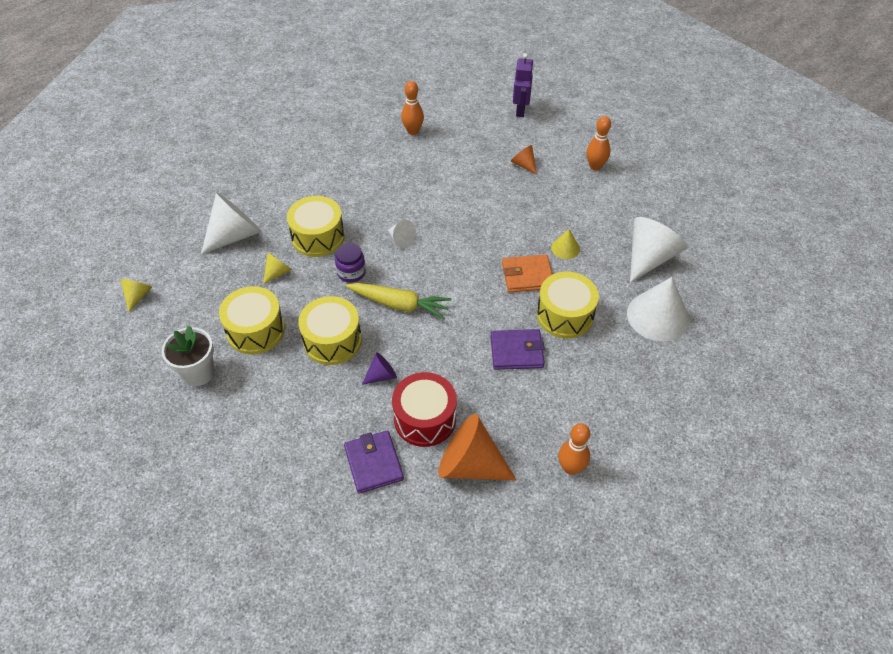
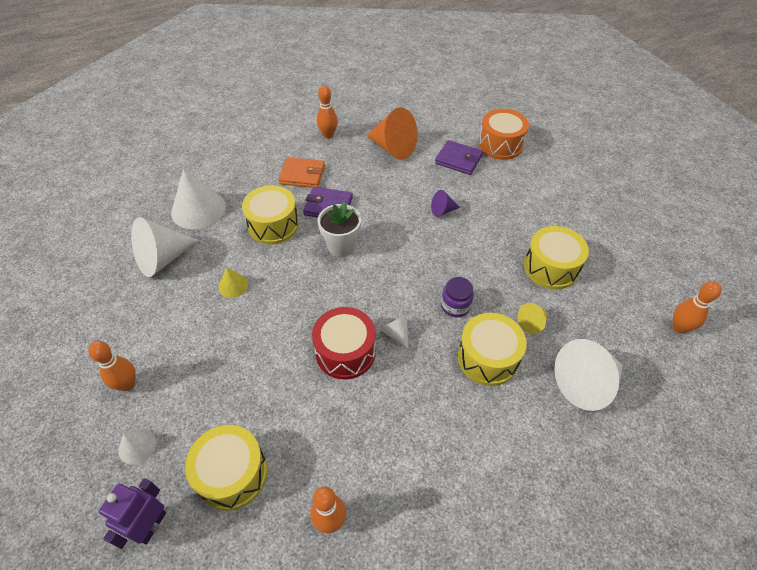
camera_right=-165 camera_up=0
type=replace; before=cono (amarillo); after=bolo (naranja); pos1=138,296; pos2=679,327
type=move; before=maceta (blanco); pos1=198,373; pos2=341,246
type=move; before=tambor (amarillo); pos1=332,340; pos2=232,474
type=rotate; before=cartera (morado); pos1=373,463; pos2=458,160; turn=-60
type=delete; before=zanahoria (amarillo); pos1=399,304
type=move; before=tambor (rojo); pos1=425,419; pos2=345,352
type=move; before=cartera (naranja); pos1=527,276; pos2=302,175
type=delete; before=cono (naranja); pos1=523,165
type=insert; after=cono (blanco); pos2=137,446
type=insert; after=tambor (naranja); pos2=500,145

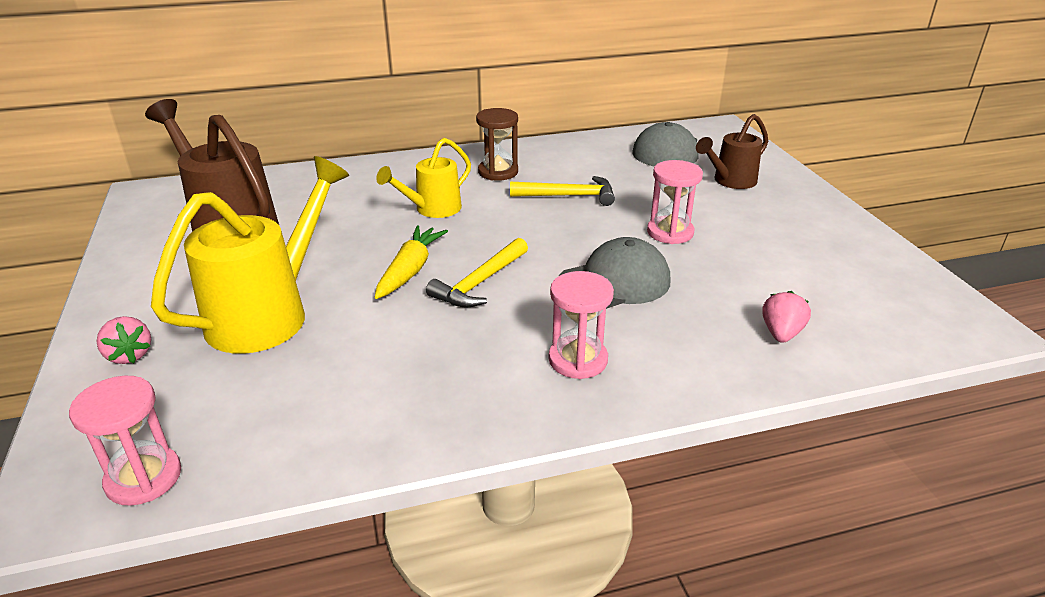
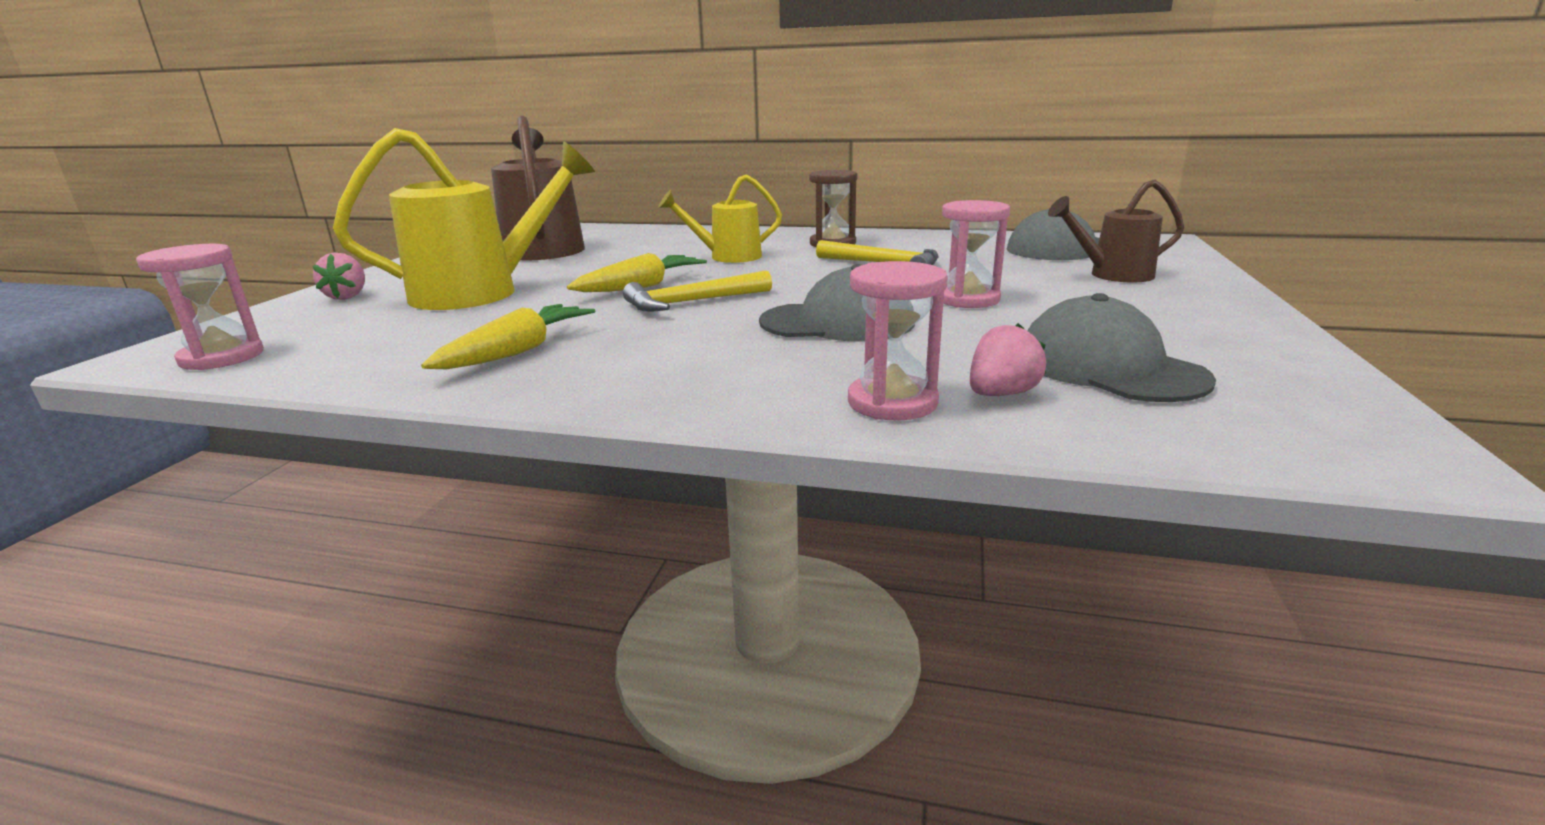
camera_right=30 camera_up=-10
type=move; before=reloj de arena (rosa); pos1=578,360; pos2=892,402
type=insert; after=zanahoria (amarillo); pos2=518,351
type=insert; after=gorra (gris); pos2=1109,367

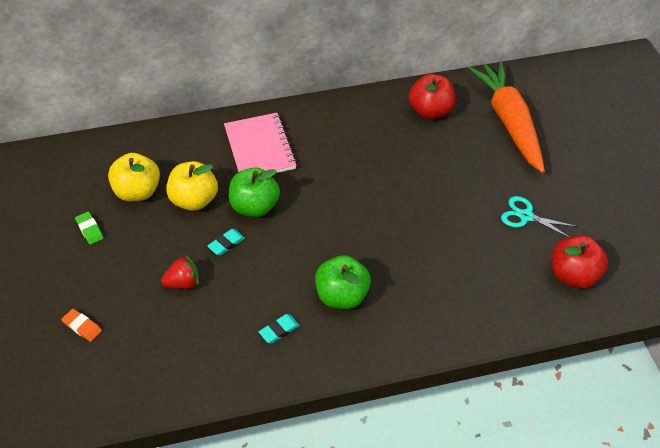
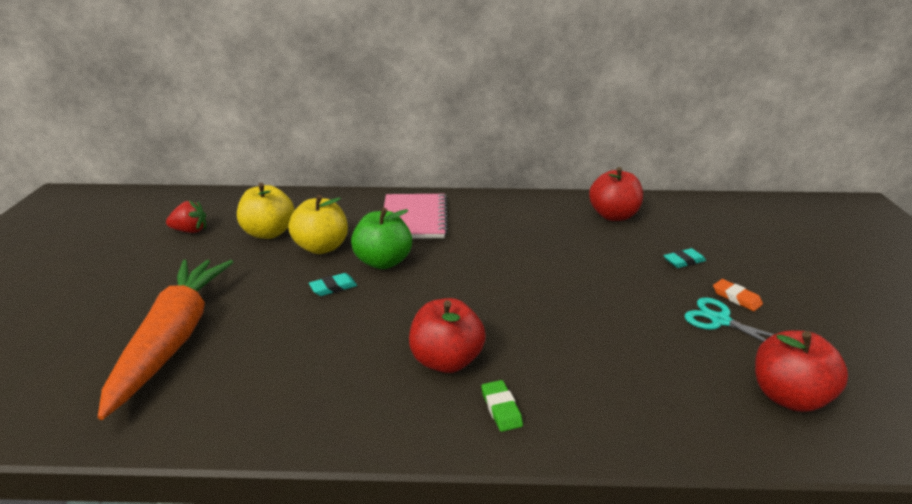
camera_right=15 camera_up=-20
type=move; before=goma de borrar (naranja); pos1=82,326; pos2=736,298
type=move; before=goma de borrar (verde); pos1=90,230; pos2=501,408
type=move; before=fresa (rojo); pos1=183,283; pos2=190,231
type=move; before=goma de borrar (turquesa); pos1=279,330; pos2=684,261
type=recolor; before=manzana (verde); after=manzana (rojo); pos1=342,296; pos2=446,360
type=move; before=zanahoria (naranja); pos1=509,122; pos2=173,339

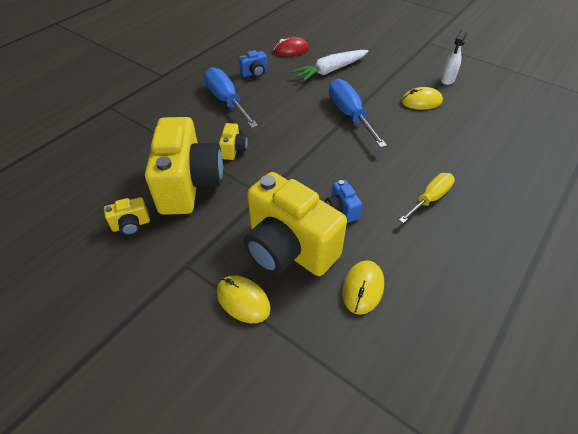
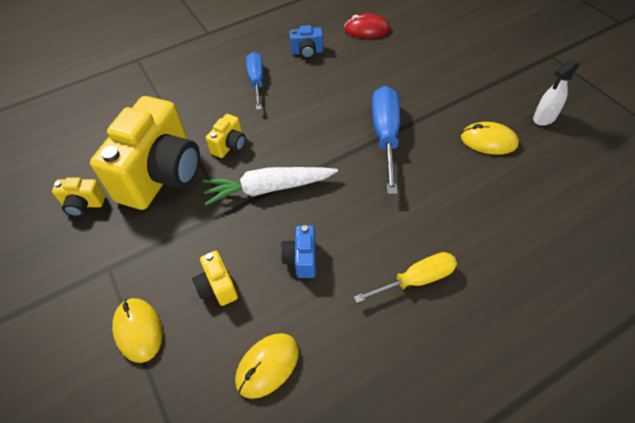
camera_right=25 camera_up=5
type=resize; before=destornillador (azul); pos1=226,101; pos2=256,81; scale=0.67
type=resize; before=cámara (amarillo); pos1=288,248; pos2=217,287; scale=0.42
type=move; before=zanahoria (blanco); pos1=330,70; pos2=268,188

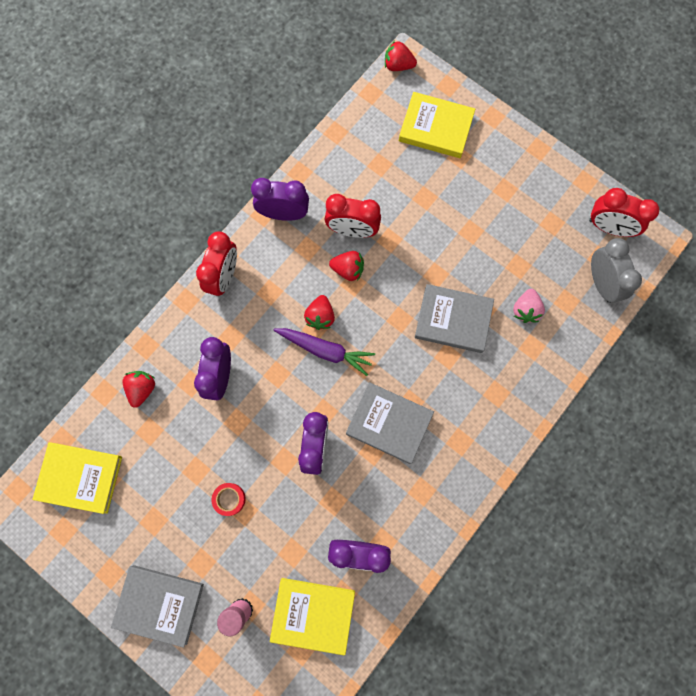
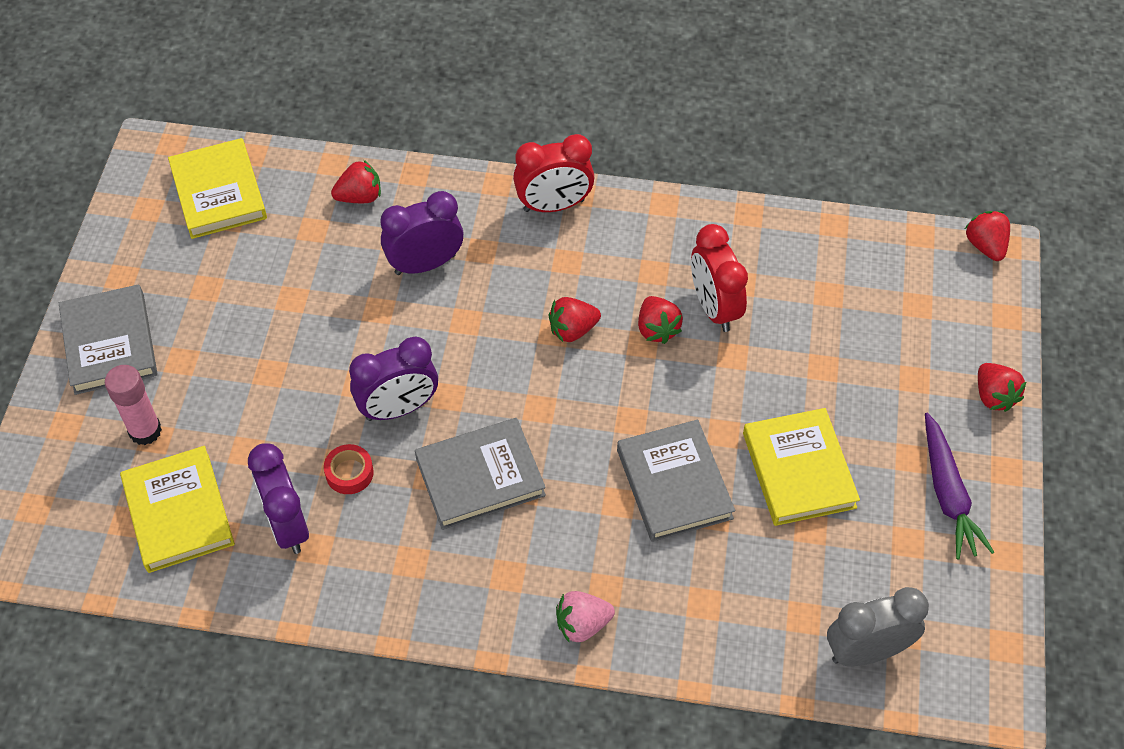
camera_right=60 camera_up=-20
type=move; before=cinta adhesiva (rojo); pos1=229,499; pos2=349,473
type=delete; before=despertador (morado); pos1=283,213
type=move; before=zanahoria (morado); pos1=325,350; pos2=947,494
type=rotate; before=libro (gris); pos1=389,423; pos2=480,477; turn=75
type=move; before=libro (amarillo); pos1=436,128; pos2=799,470
type=move; before=fresa (rosa); pos1=525,310; pos2=582,624
type=delete; before=despertador (rojo); pos1=609,227
type=rotate; before=despertador (gris); pos1=601,283; pos2=866,651; turn=-150
type=insert; after=fresa (rojo); pos2=994,396

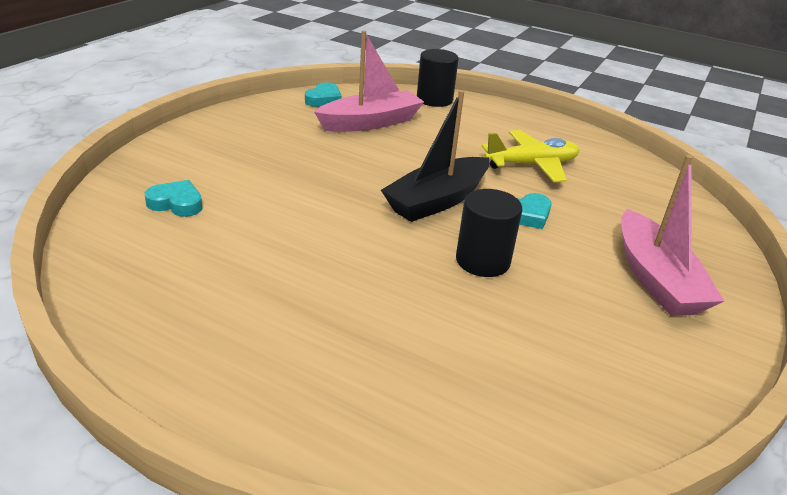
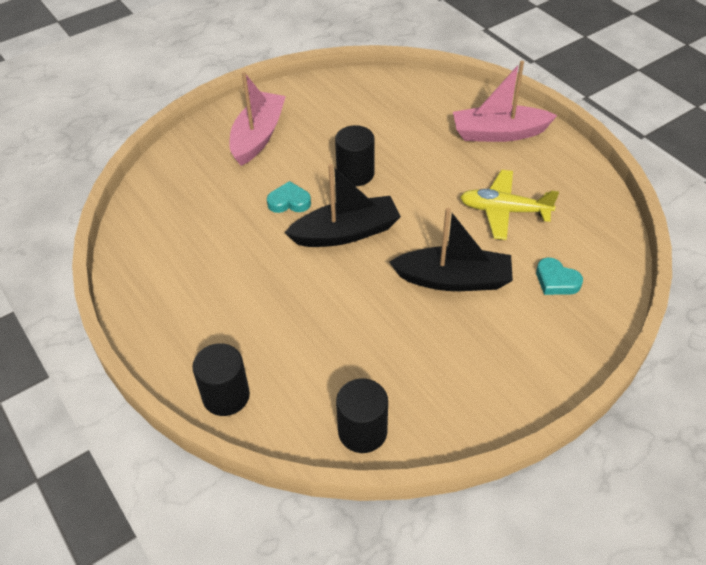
camera_right=-150 camera_up=15
type=replace; before=corazón (turquesa); after=cilindro (negro); pos1=324,99; pos2=362,431
type=move; before=barco (rosa); pos1=370,122; pos2=499,133
type=move; before=avión (amarillo); pos1=532,165; pos2=504,211
type=insert; after=barco (negro); pos2=453,279

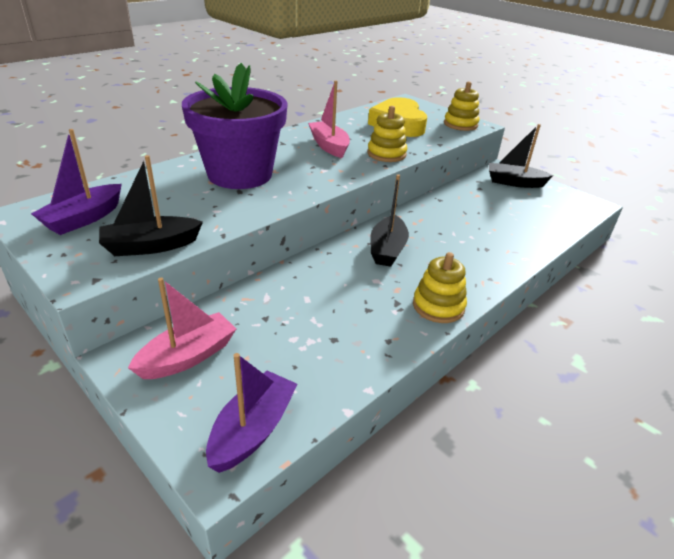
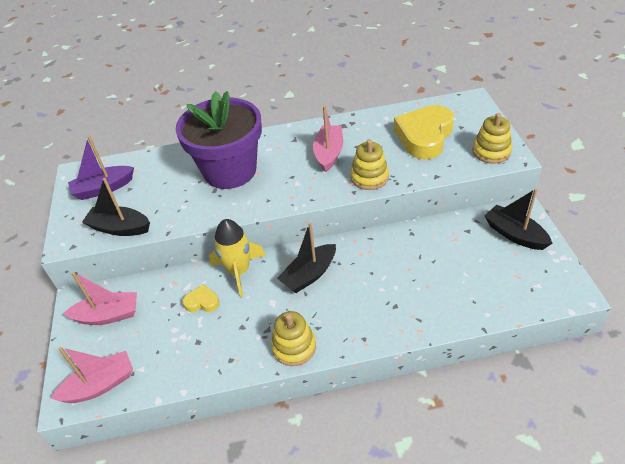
camera_right=40 camera_up=10
type=recolor; before=barco (morado); after=barco (rosa); pos1=253,430; pos2=100,385
type=insert; after=corazón (amarillo); pos2=202,302
type=insert; after=cohete (amarillo); pos2=239,271

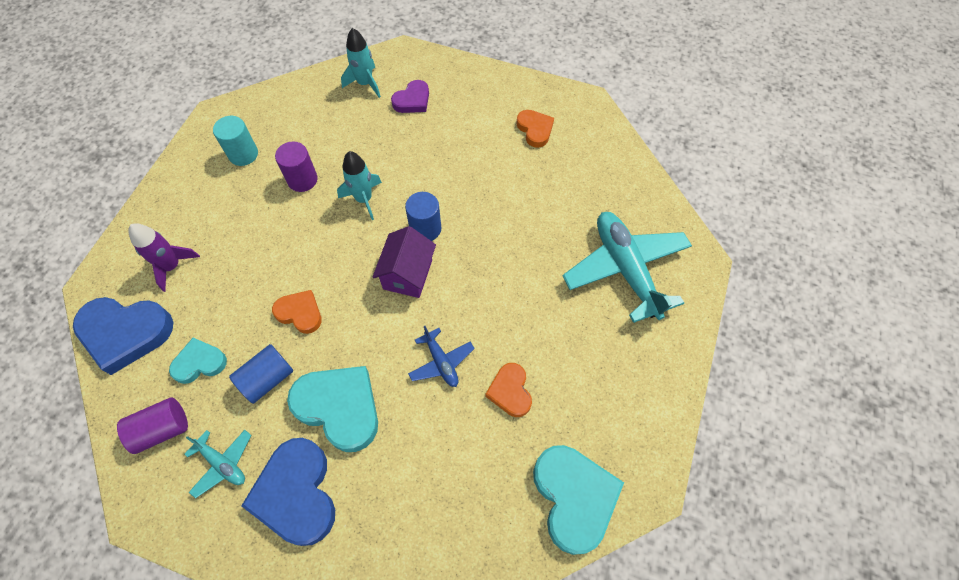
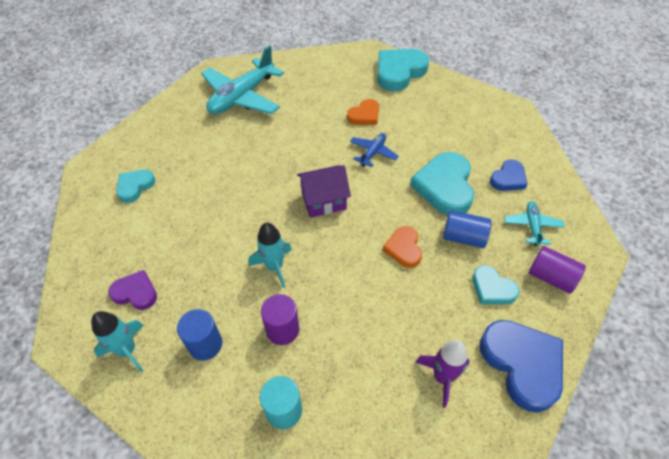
camera_right=-120 camera_up=-10
type=resize; before=corazón (azul); pos1=297,493; pos2=508,179; scale=0.57
type=move; before=cilindro (azul); pos1=425,229; pos2=205,344
type=recolor; before=corazón (naranja); after=corazón (turquesa); pos1=535,130; pos2=135,187

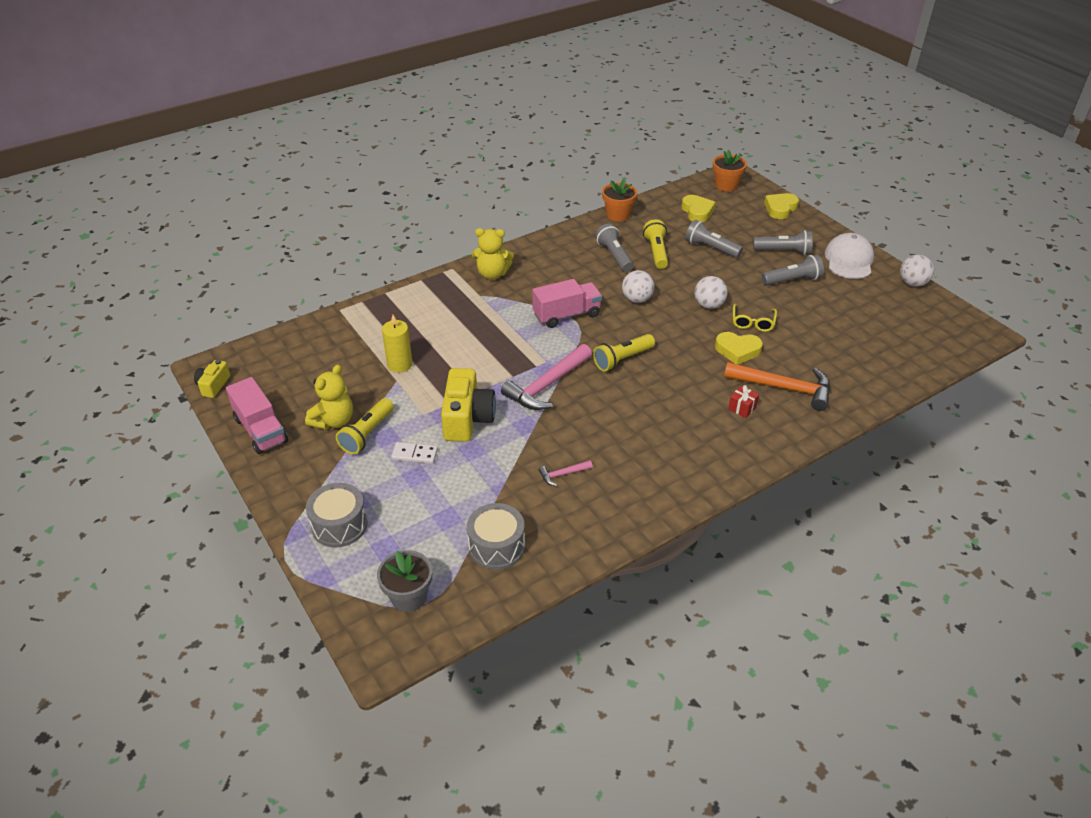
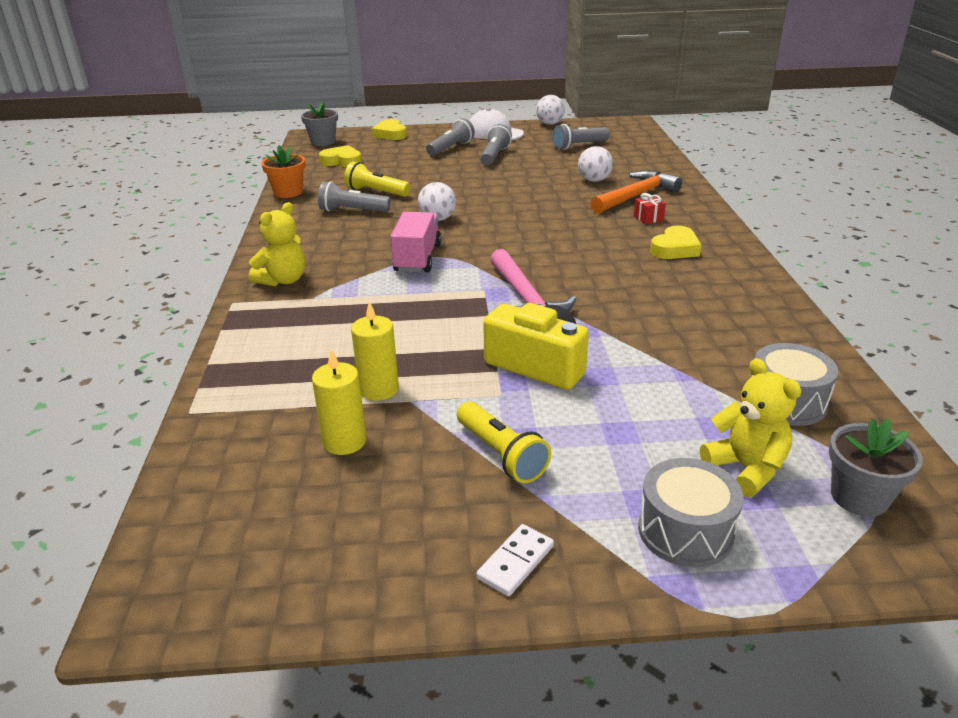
camera_right=-60 camera_up=-10
type=delete; before=cámara (amarillo); pos1=213,385
type=delete; before=camión (rosa); pos1=261,430
type=move; before=osito (amarillo); pos1=334,421; pos2=746,468
type=move; before=ficha de dominó (blanco); pos1=414,454; pos2=516,562
type=delete; before=martillo (rosa); pos1=563,474
type=delete; before=lámpara de mano (amarillo); pos1=622,359
type=move; before=lámpara de mano (gris); pos1=710,248; pos2=579,146
type=move; before=pelota (blanco); pos1=709,305; pos2=594,180
type=recolor; before=maceta (naranja); after=maceta (gris); pos1=726,185; pos2=323,142
type=move; before=corazón (amarillo); pos1=737,350; pos2=675,249
type=delete; before=gafas (amarillo); pos1=753,322
type=insert; after=vela (amarillo); pos2=344,441

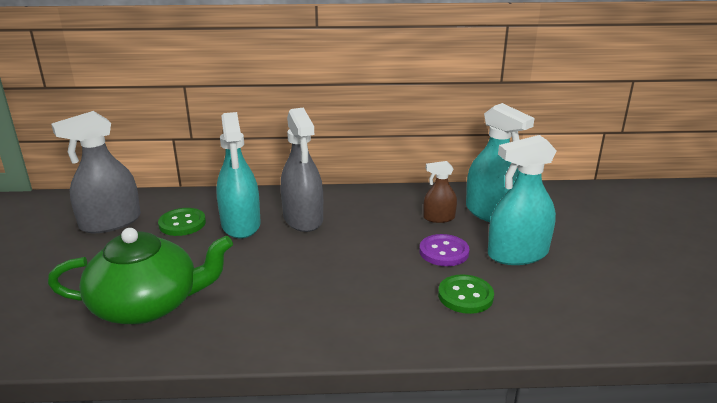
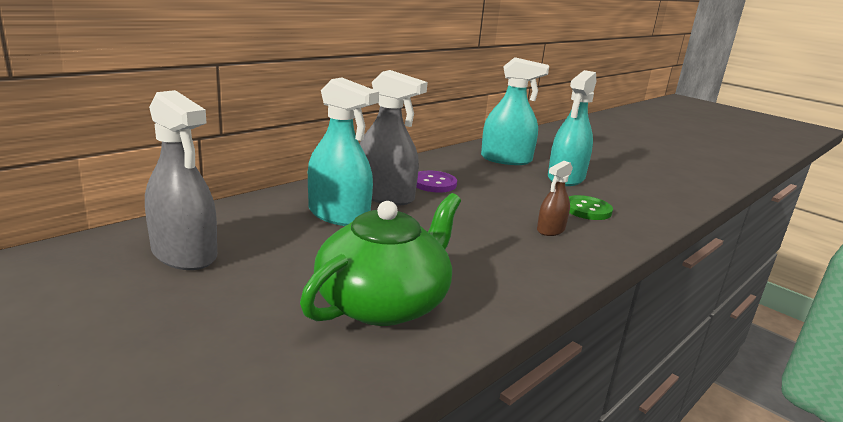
camera_right=-45 camera_up=-5
type=rotate; before=pulverizador (gris); pos1=110,222; pos2=184,254; turn=-60
type=delete; before=botón (verde); pos1=182,223
type=move; before=botón (morado); pos1=444,252; pos2=434,183
type=move; before=pulverizador (marrón); pos1=439,218; pos2=550,230

